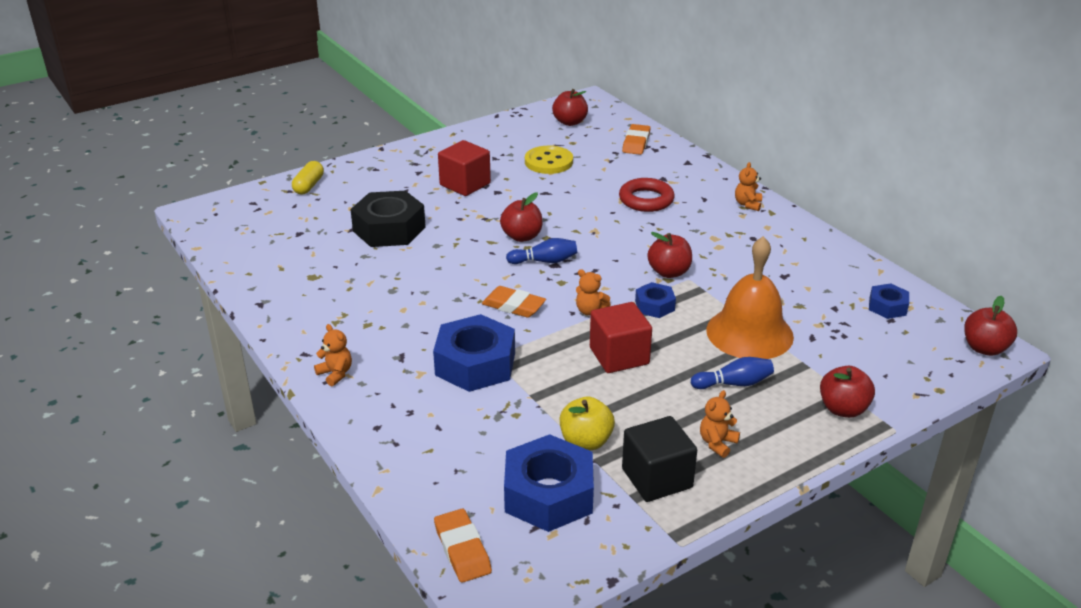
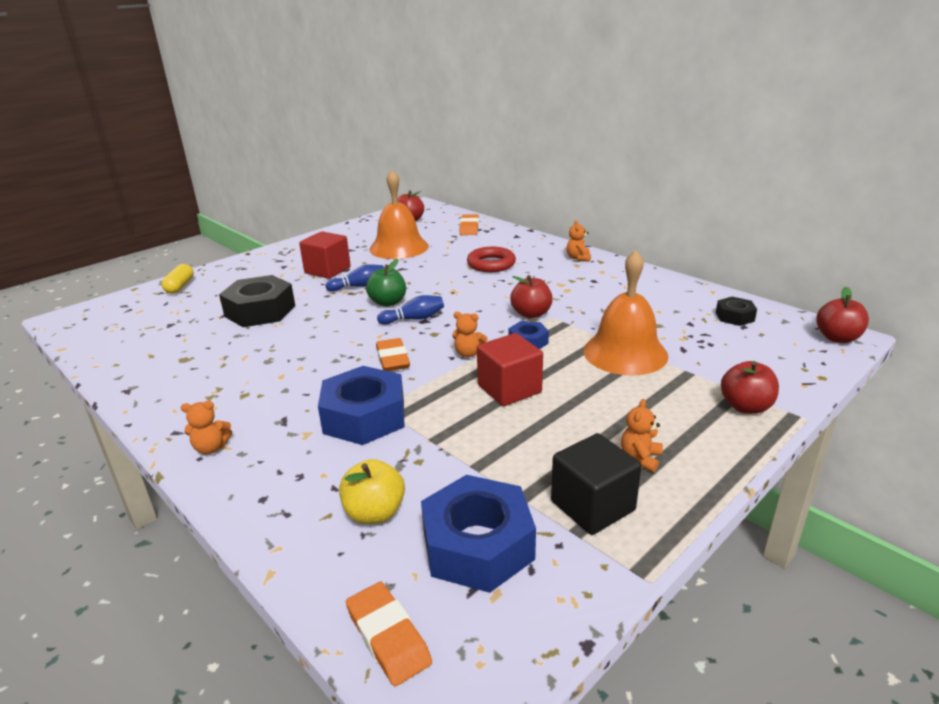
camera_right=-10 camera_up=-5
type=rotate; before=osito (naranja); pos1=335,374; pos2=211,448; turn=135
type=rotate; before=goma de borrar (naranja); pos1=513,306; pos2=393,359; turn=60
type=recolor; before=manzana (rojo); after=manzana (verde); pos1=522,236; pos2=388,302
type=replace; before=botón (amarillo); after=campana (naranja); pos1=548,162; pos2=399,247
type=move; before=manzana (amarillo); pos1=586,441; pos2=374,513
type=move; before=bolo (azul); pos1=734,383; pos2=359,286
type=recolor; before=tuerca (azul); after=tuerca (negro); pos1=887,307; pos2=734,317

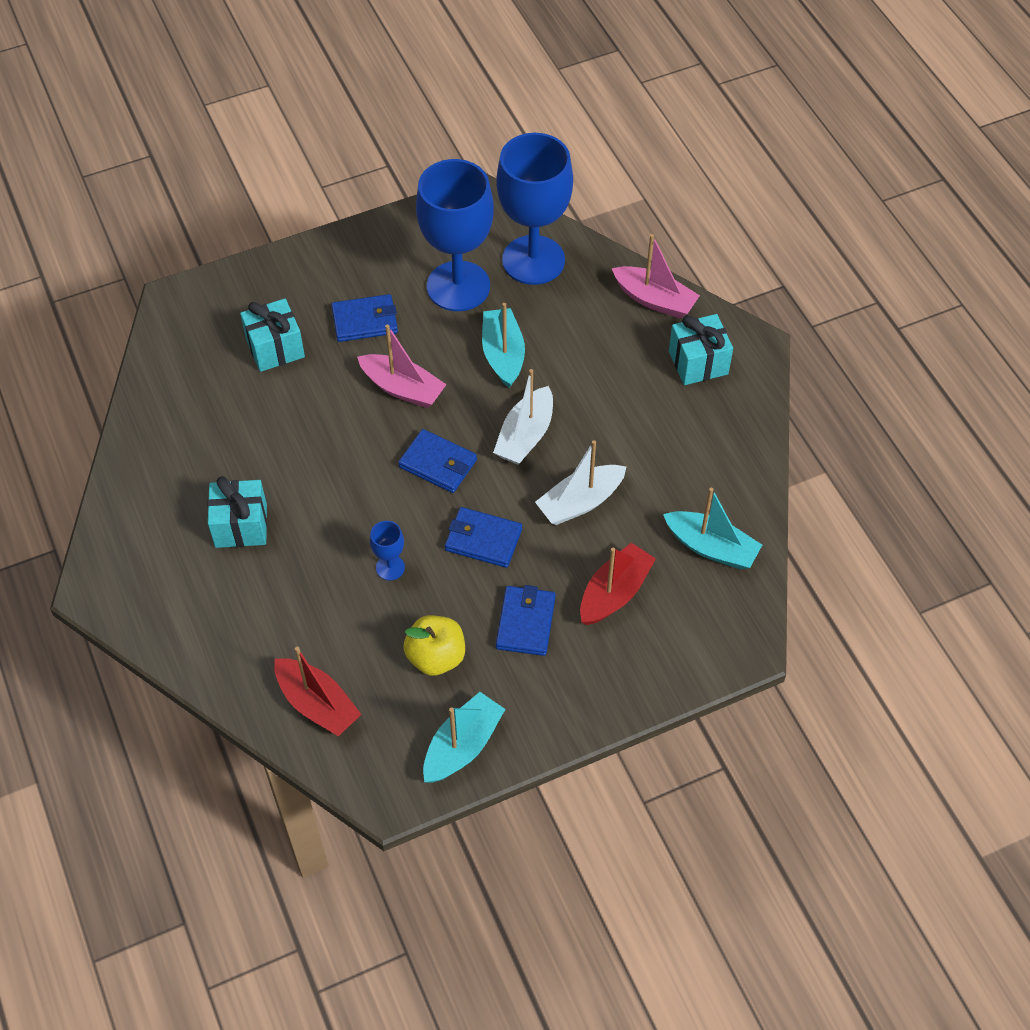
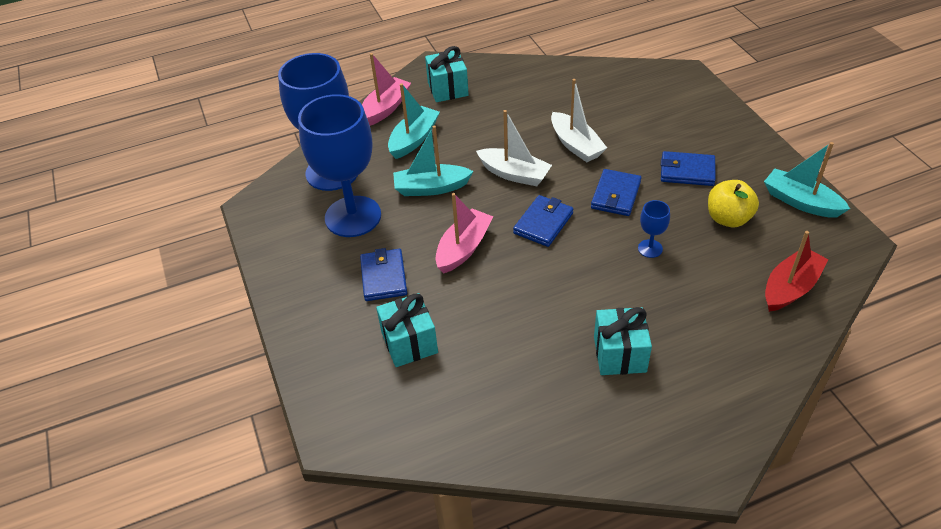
camera_right=-85 camera_up=-10
type=delete; before=barco (rojo); pos1=614,592
type=move; before=barco (turquesa); pos1=711,547; pos2=414,139

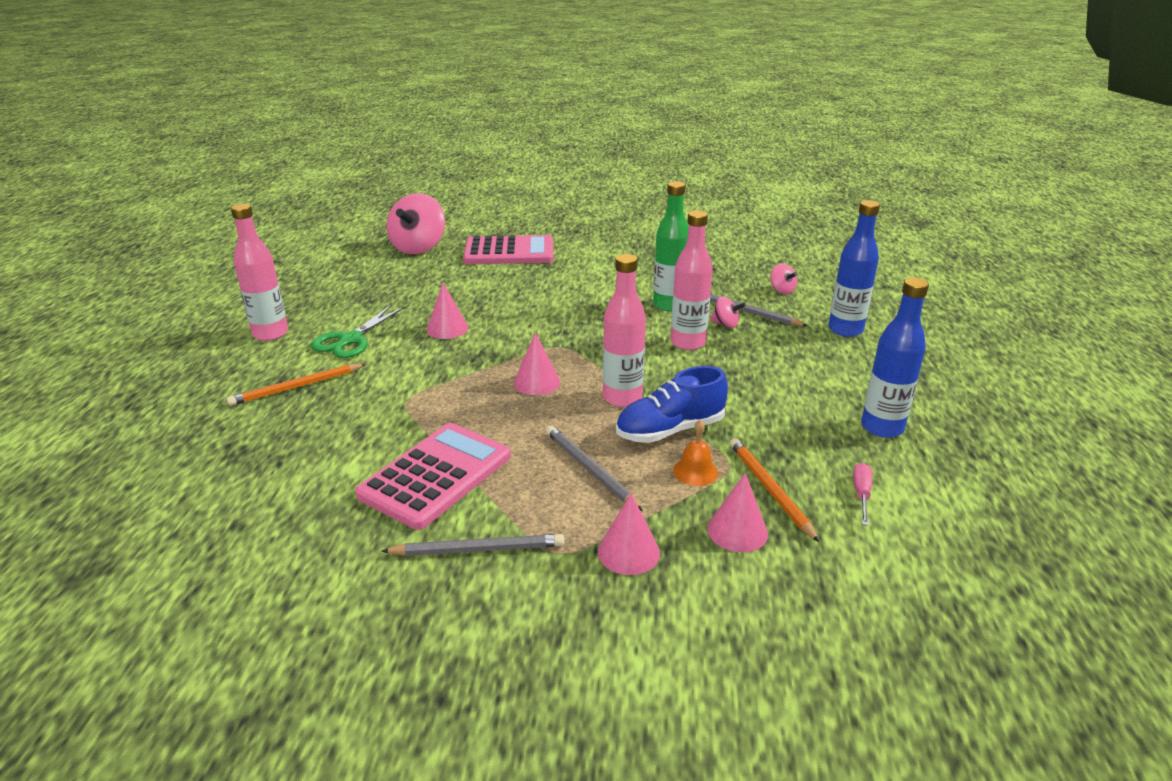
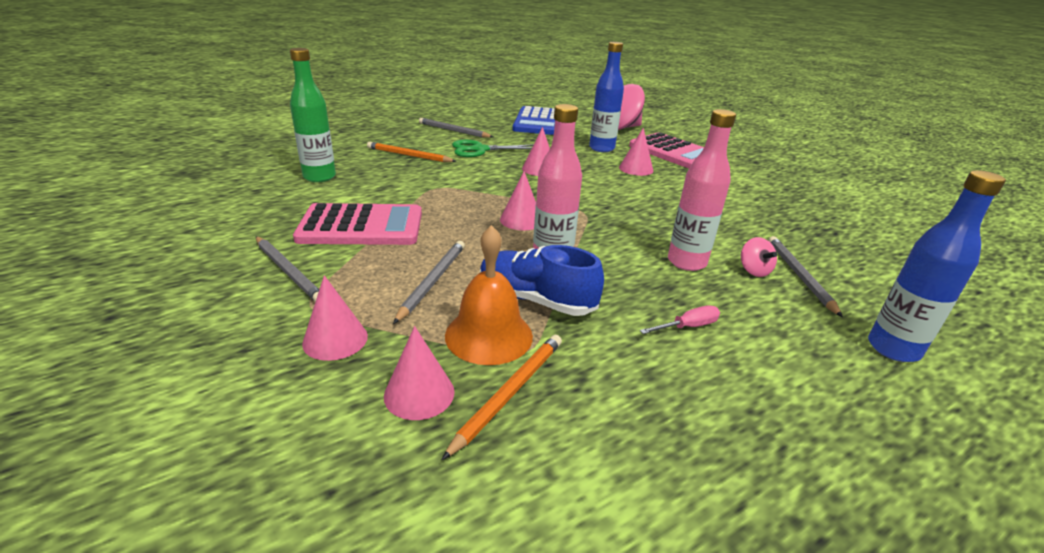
camera_right=50 camera_up=0
type=replace; before=botella (rosa); after=lápiz (gris); pos1=270,334; pos2=453,131
type=move; before=botella (verde); pos1=669,305; pos2=319,177
type=resize; before=campana (naranja); pos1=695,471; pos2=489,335; scale=1.78
type=delete; before=peonza (rosa); pos1=782,290
type=move; before=destornillador (rosa); pos1=861,494; pos2=687,327
type=move; before=botella (azul); pos1=882,427; pos2=601,148
type=insert; after=calculadora (azul); pos2=538,122
type=insert; after=cono (rosa); pos2=636,169

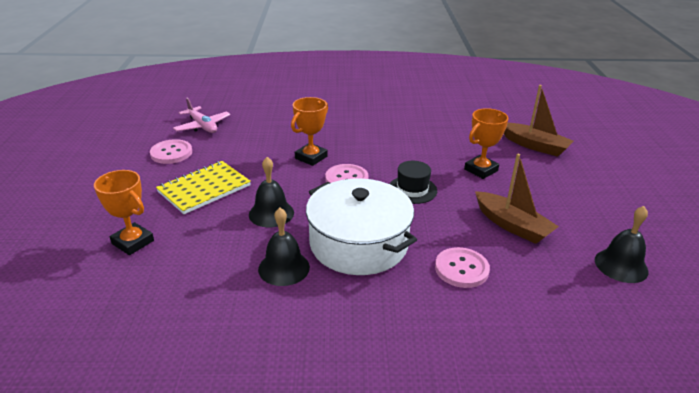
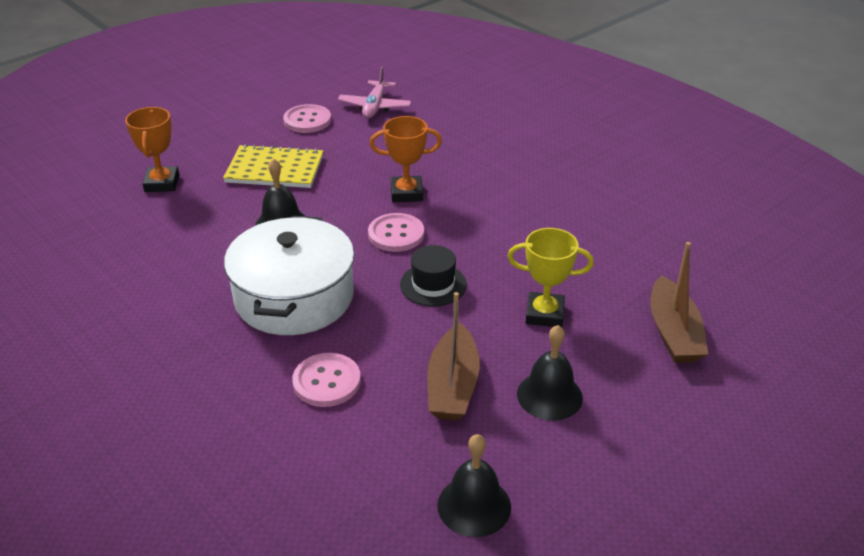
camera_right=50 camera_up=5
type=move; before=campana (negro); pos1=284,268; pos2=549,395
type=recolor; before=trofeo (naranja); after=trofeo (amarillo); pos1=481,170; pos2=544,314

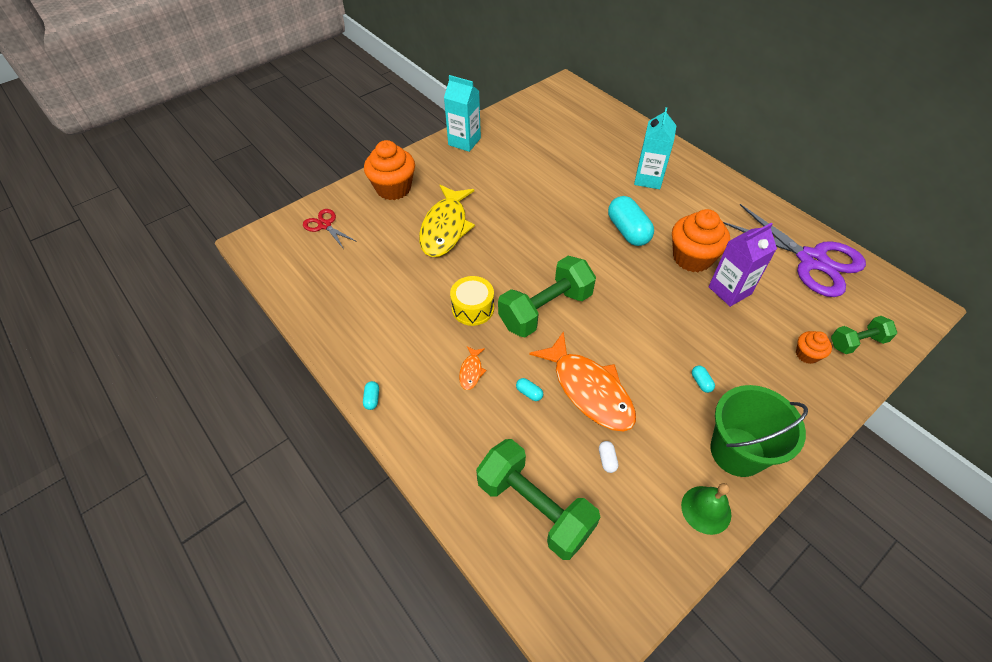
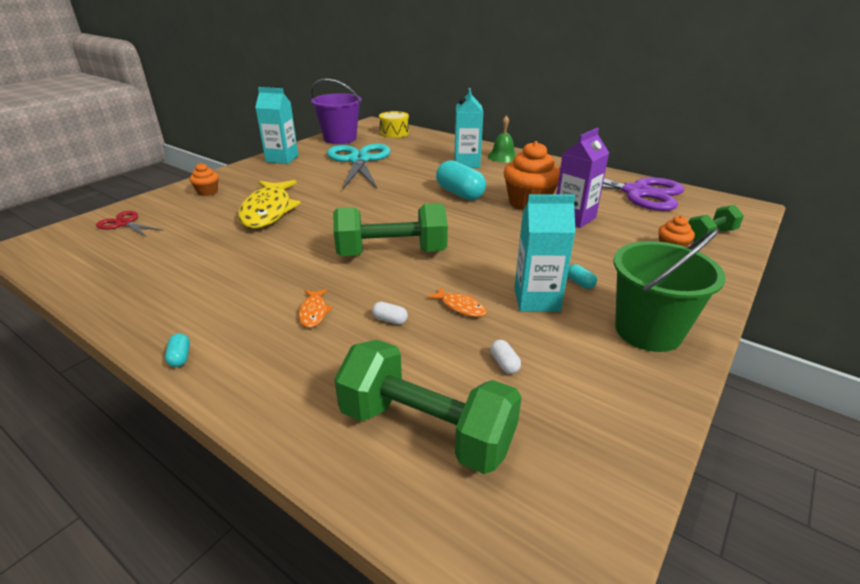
camera_right=-15 camera_up=-20
type=resize; before=magdalena (naranja); pos1=393,188; pos2=207,192; scale=0.51
type=move; before=tambor (amarillo); pos1=473,308; pos2=394,133
type=rotate; before=mancuerna (verde); pos1=545,310; pos2=391,253; turn=45
type=recolor; before=cápsula (turquesa); after=cápsula (blanco); pos1=529,393; pos2=390,320
type=resize; before=pez (naranja); pos1=589,390; pos2=460,307; scale=0.42
type=move; before=campana (verde); pos1=706,509; pos2=502,157
type=insert; after=balde (morado); pos2=340,139
type=insert; after=tijeras (turquesa); pos2=359,160
type=insert; after=cartón de leche (turquesa); pos2=536,299

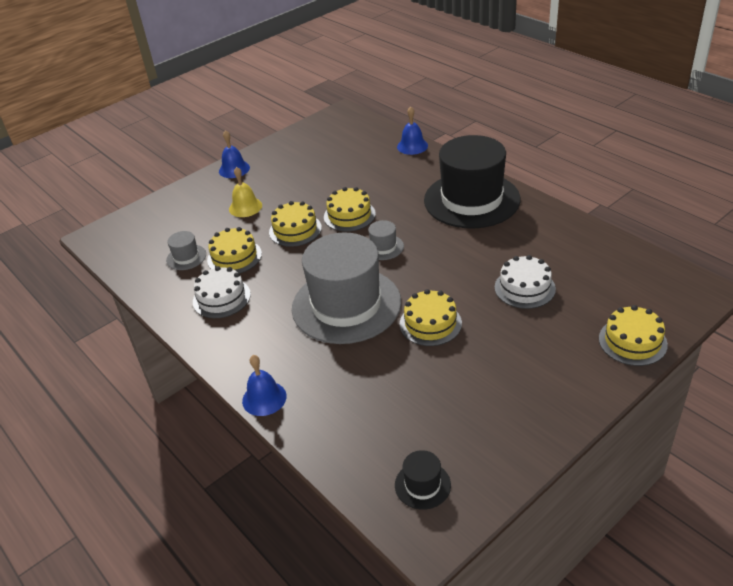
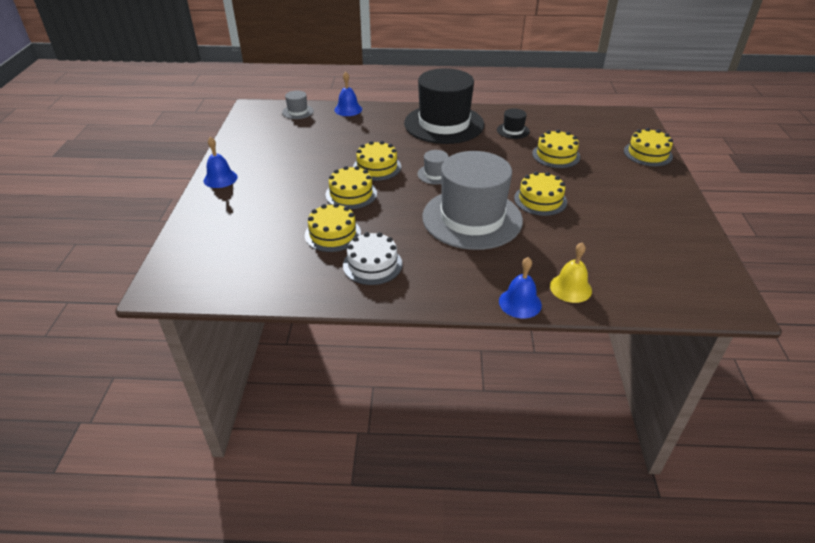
camera_right=-50 camera_up=0
type=move; before=sombrero (gris); pos1=186,257; pos2=298,112
type=move; before=campana (amarillo); pos1=245,207; pos2=570,288
type=move; before=sombrero (negro); pos1=422,485; pos2=513,131
type=recolor; before=tarta (blanco); after=tarta (amarillo); pos1=524,288; pos2=556,155

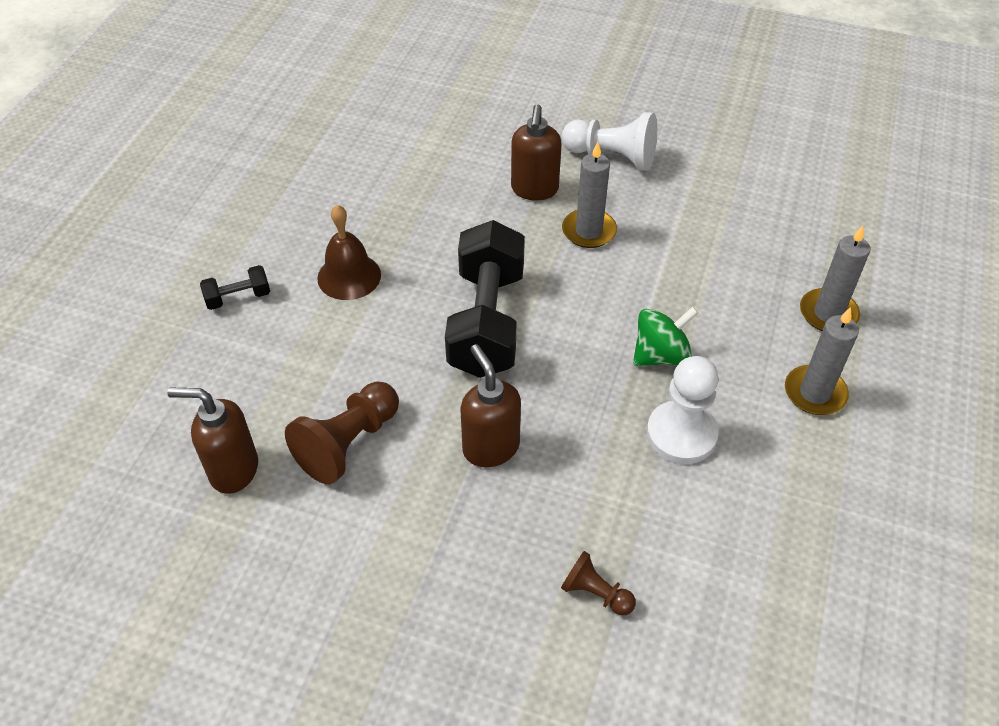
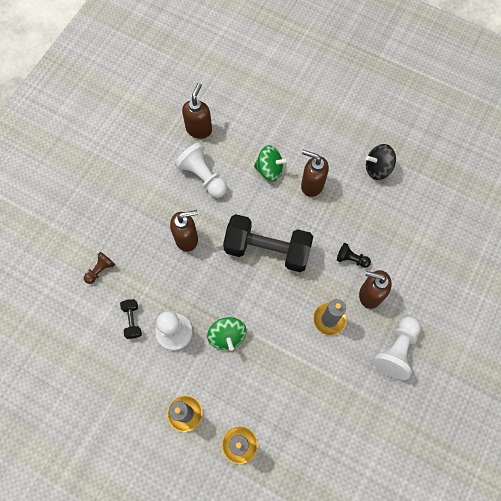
camera_right=100 camera_up=20
type=move; before=mancuerna (negro); pos1=238,297; pos2=132,320
type=recolor; before=peón (marrón); after=peón (blanco); pos1=348,443; pos2=203,176
type=replace; before=campana (marrón); after=dispensador de jabón (marrón); pos1=349,276; pos2=312,185
type=insert; after=peonza (verde); pos2=270,170
type=insert; after=peón (negro); pos2=351,259
type=insert; after=peonza (negro); pos2=377,168

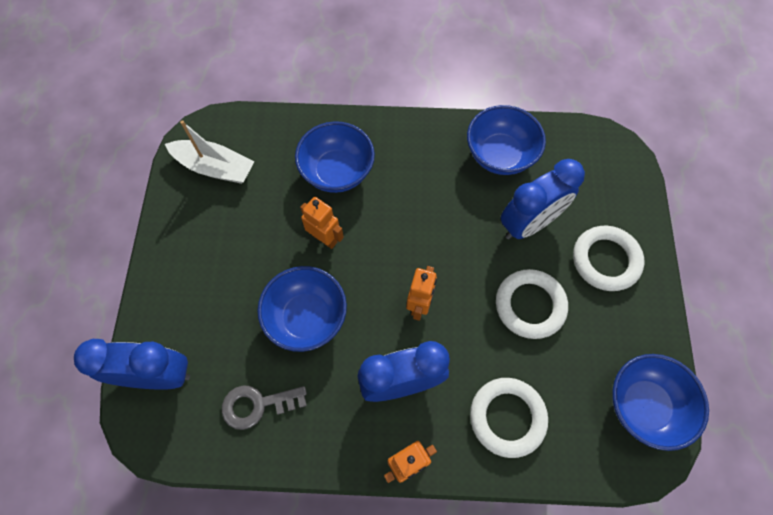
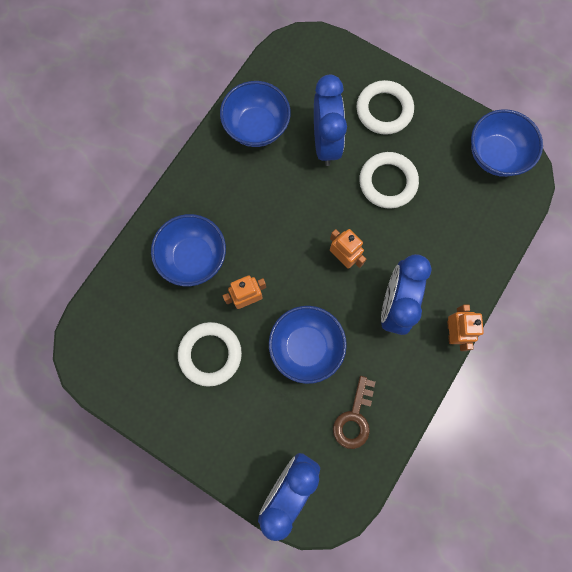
camera_right=-60 camera_up=10
type=delete; before=barco (blanco); pos1=215,167
type=recolor; before=llave (gris); after=llave (marrón); pos1=257,405; pos2=354,418
type=move; before=anillo (blanco); pos1=507,417; pos2=210,354

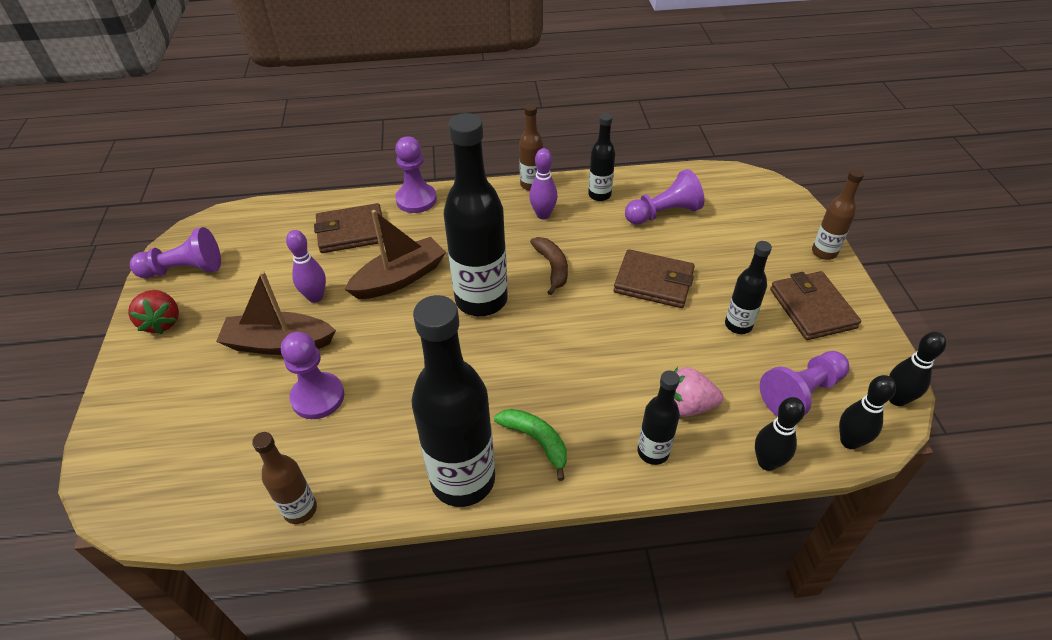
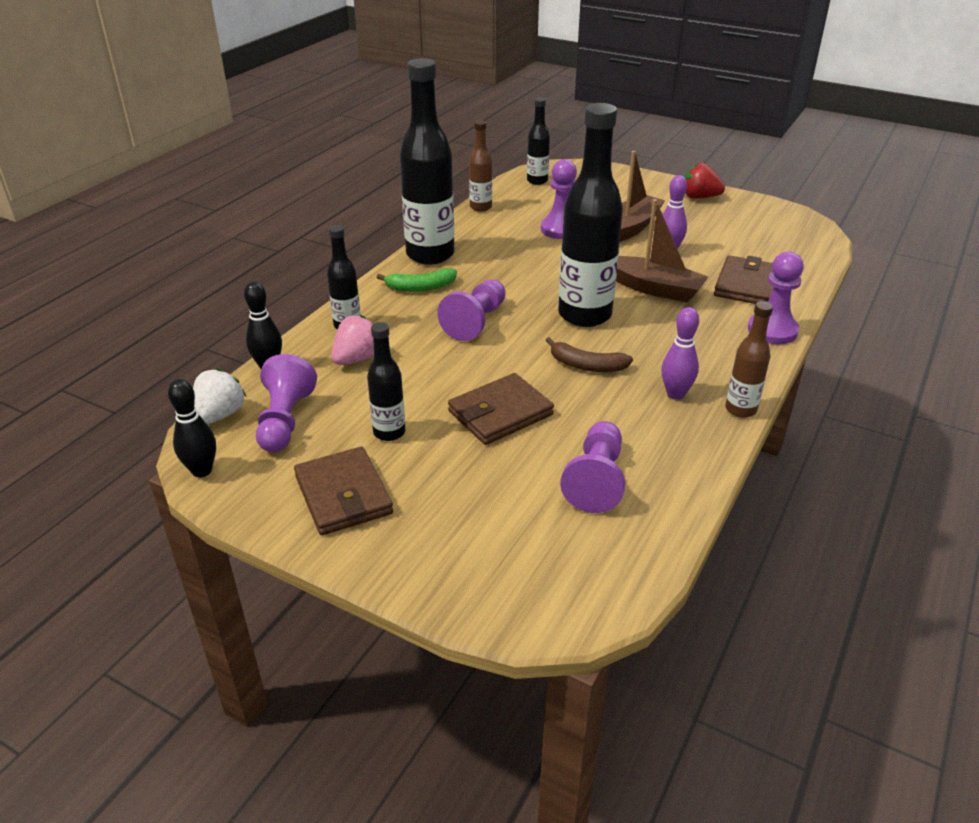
camera_right=125 camera_up=-10
type=move; before=peón (morado); pos1=184,270; pos2=475,322
type=rotate; before=barco (marrón); pos1=399,278; pos2=654,288; turn=-60
type=move; before=botella (negro); pos1=599,195; pos2=537,181
type=rotate; before=cartera (marrón); pos1=812,308; pos2=343,495; turn=45
type=delete; before=botella (marrón); pos1=824,252
type=replace; before=bolo (negro); after=fresa (blanco); pos1=849,441; pos2=219,415

